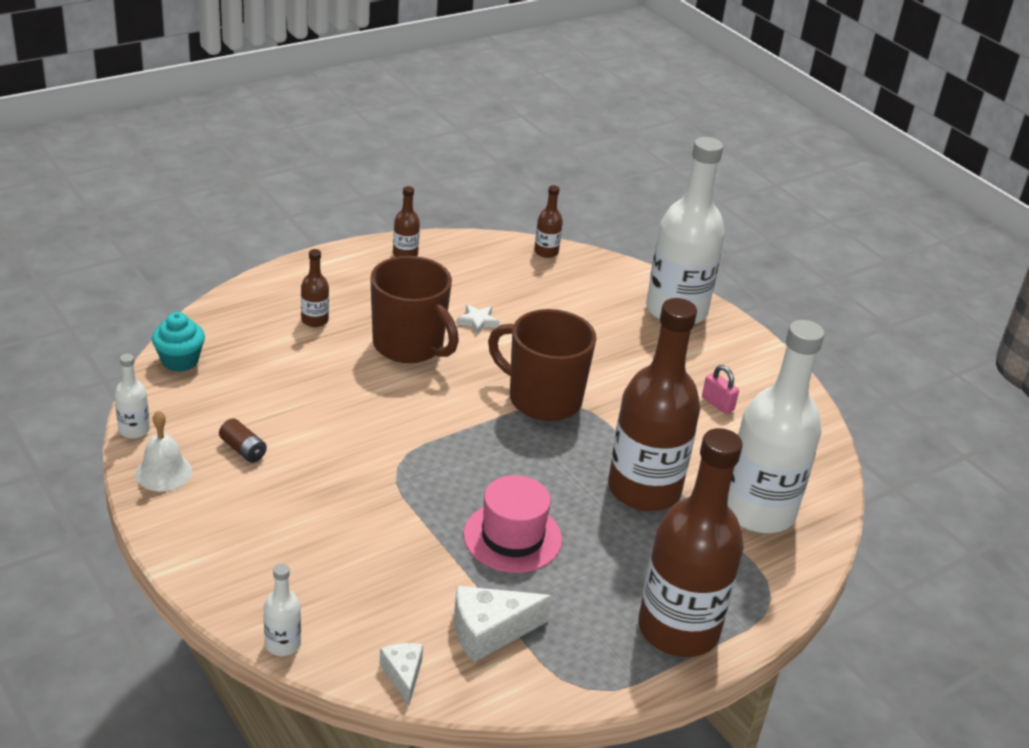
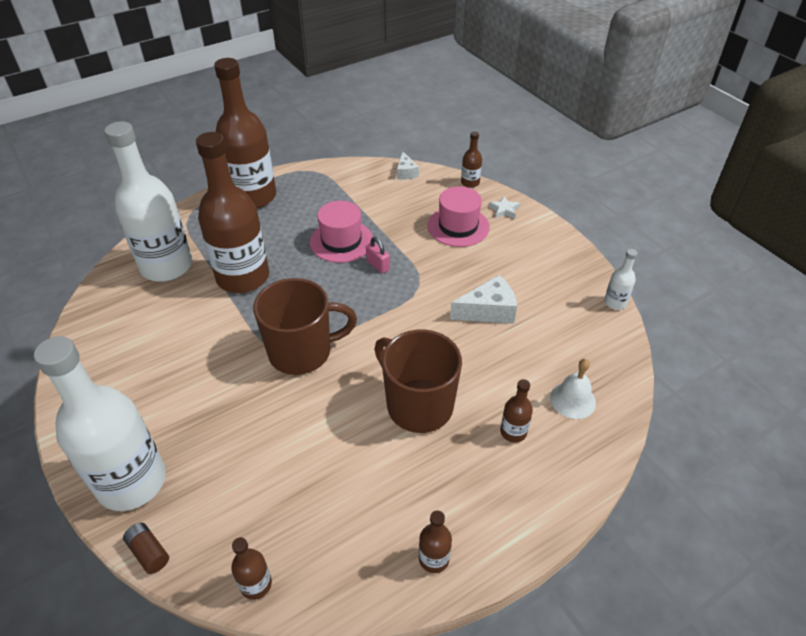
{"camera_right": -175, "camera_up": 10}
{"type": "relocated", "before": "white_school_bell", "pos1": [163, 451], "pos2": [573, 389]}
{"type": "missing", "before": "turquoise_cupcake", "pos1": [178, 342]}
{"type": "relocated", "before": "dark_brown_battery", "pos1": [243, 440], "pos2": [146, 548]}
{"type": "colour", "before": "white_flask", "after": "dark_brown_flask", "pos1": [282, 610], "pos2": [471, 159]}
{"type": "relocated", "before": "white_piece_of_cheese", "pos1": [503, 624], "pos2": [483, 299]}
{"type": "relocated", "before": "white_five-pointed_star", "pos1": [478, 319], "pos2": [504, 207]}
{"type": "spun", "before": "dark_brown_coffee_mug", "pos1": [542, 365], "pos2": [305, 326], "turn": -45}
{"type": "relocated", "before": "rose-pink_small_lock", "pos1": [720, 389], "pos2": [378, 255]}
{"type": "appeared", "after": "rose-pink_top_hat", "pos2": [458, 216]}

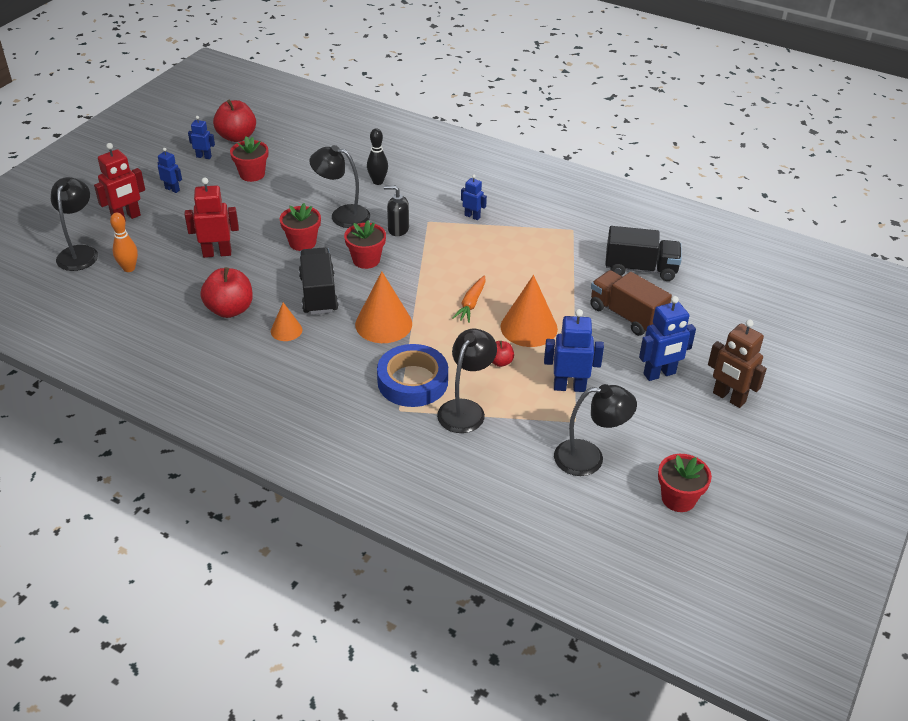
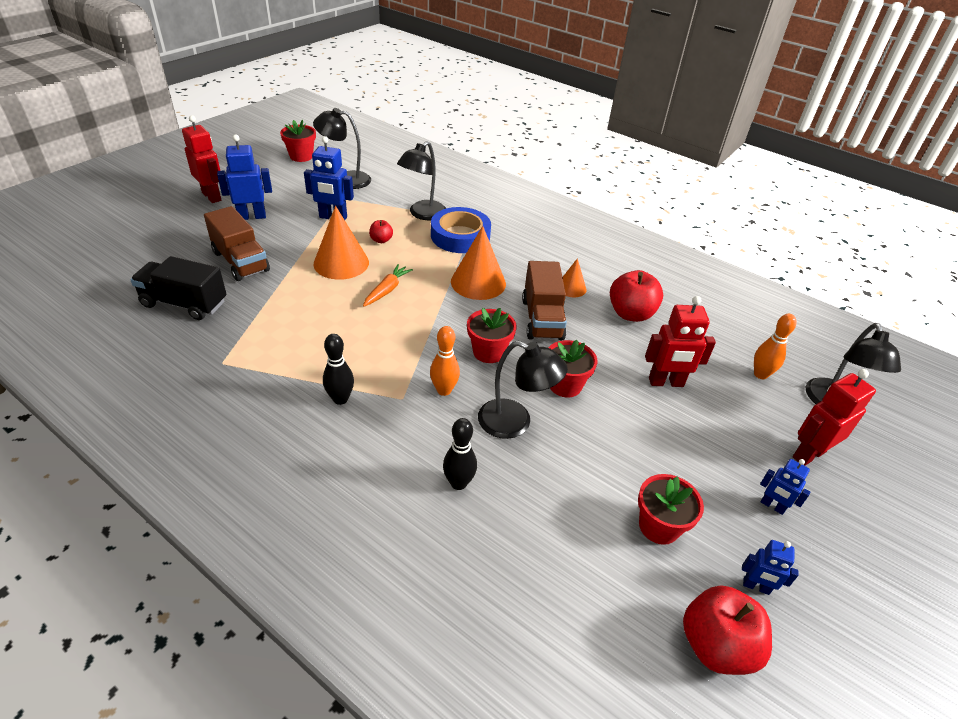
{"camera_right": -175, "camera_up": 0}
{"type": "colour", "before": "ebony_lorry", "after": "dark_brown_lorry", "pos1": [319, 281], "pos2": [544, 300]}
{"type": "exchanged", "before": "ebony_soap_pump", "after": "orange-coloured_tenpin", "pos1": [396, 211], "pos2": [445, 361]}
{"type": "exchanged", "before": "royal_blue_toy_robot", "after": "ebony_tenpin", "pos1": [474, 197], "pos2": [338, 369]}
{"type": "colour", "before": "dark_brown_toy_robot", "after": "crimson_toy_robot", "pos1": [737, 363], "pos2": [201, 159]}

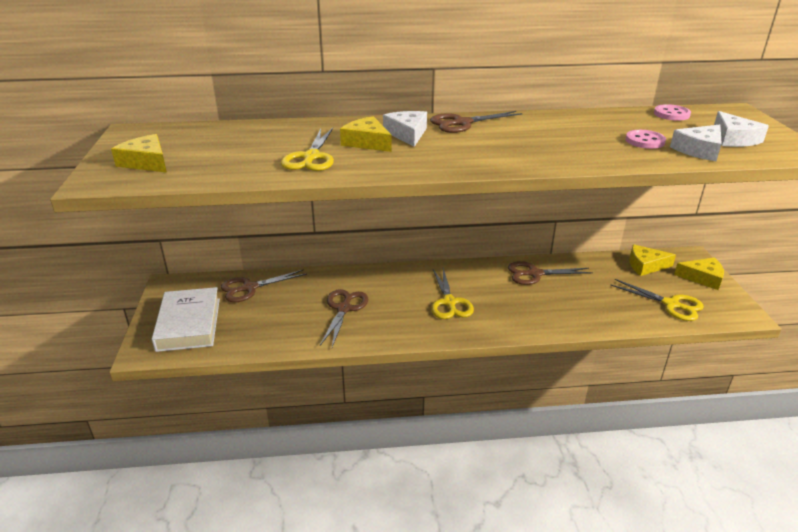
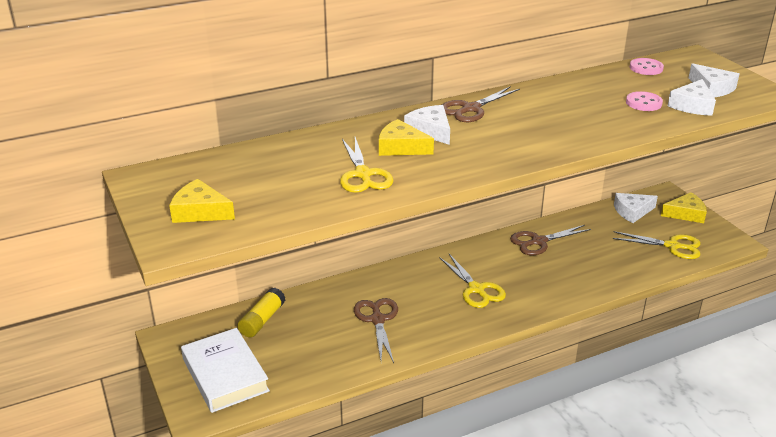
{"camera_right": -20, "camera_up": 0}
{"type": "exchanged", "before": "dark_brown_scissors", "after": "yellow_stick_of_glue", "pos1": [264, 285], "pos2": [261, 313]}
{"type": "colour", "before": "yellow_piece_of_cheese", "after": "white_piece_of_cheese", "pos1": [652, 260], "pos2": [636, 208]}

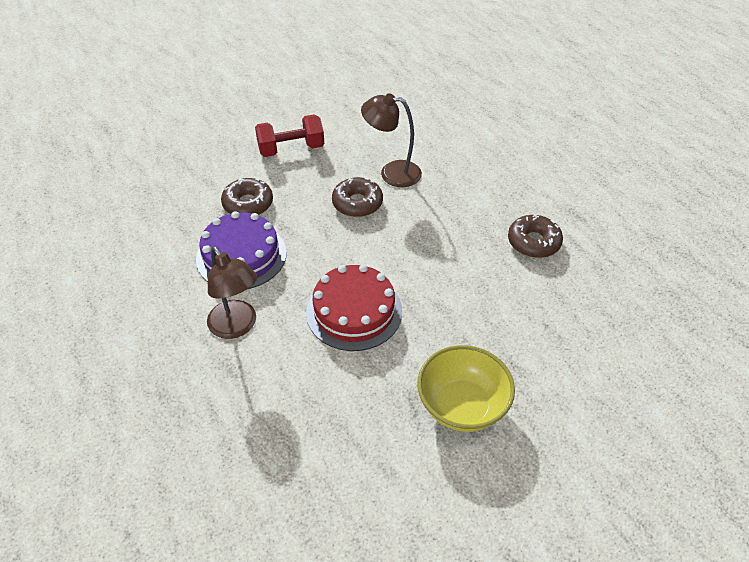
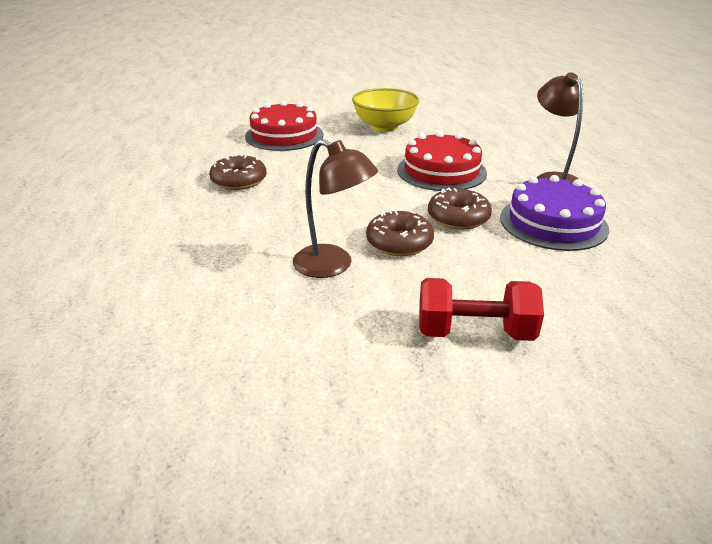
{"camera_right": -160, "camera_up": -15}
{"type": "relocated", "before": "dark_brown_doughnut", "pos1": [247, 196], "pos2": [460, 209]}
{"type": "appeared", "after": "crimson_cake", "pos2": [284, 126]}

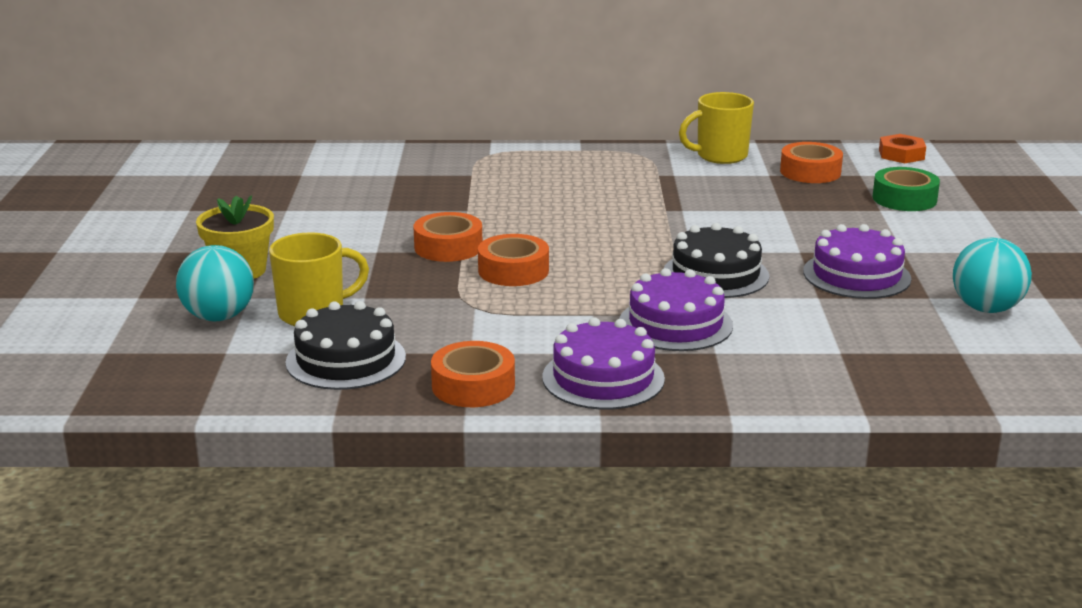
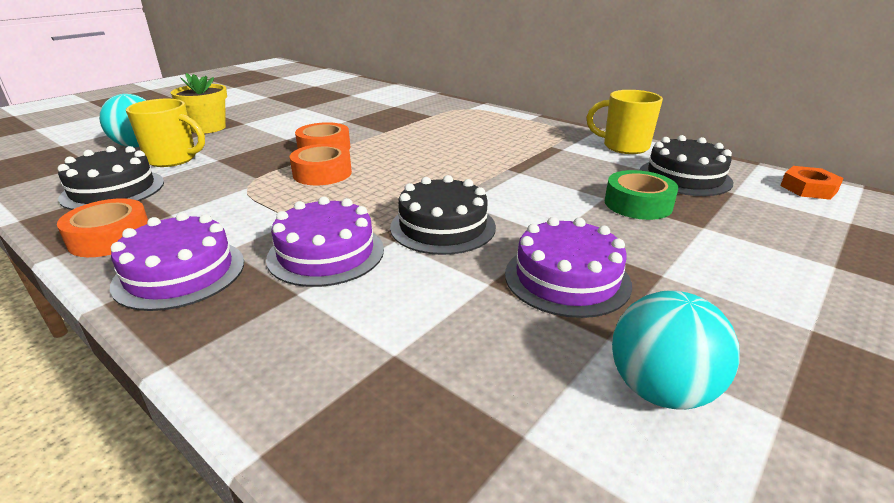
{"camera_right": 40, "camera_up": 5}
{"type": "exchanged", "before": "orange-coloured_tape", "after": "ebony_cake", "pos1": [811, 162], "pos2": [686, 165]}
{"type": "relocated", "before": "emerald_tape", "pos1": [906, 189], "pos2": [641, 195]}

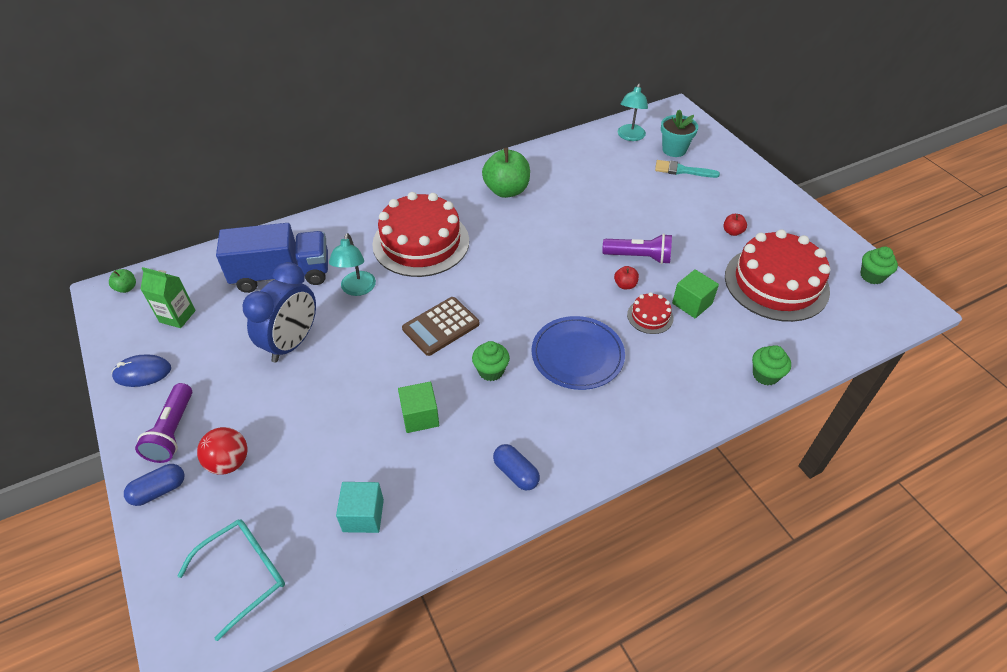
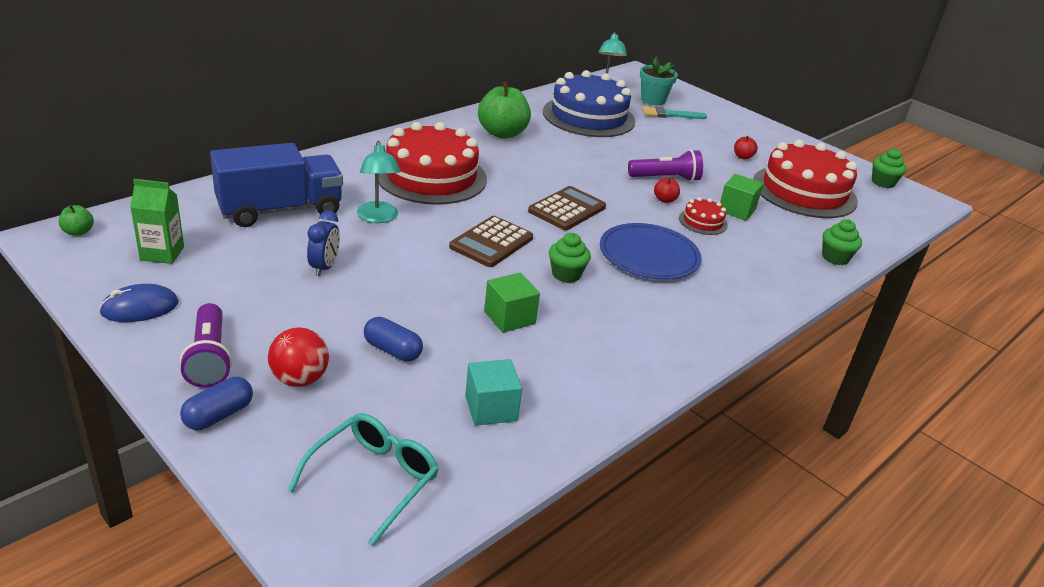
{"camera_right": -20, "camera_up": -15}
{"type": "size", "before": "royal_blue_bedside_clock", "pos1": [279, 312], "pos2": [323, 244], "scale": 0.53}
{"type": "relocated", "before": "royal_blue_pill_shape", "pos1": [516, 467], "pos2": [393, 339]}
{"type": "appeared", "after": "dark_brown_adding_machine", "pos2": [567, 208]}
{"type": "appeared", "after": "royal_blue_cake", "pos2": [589, 103]}

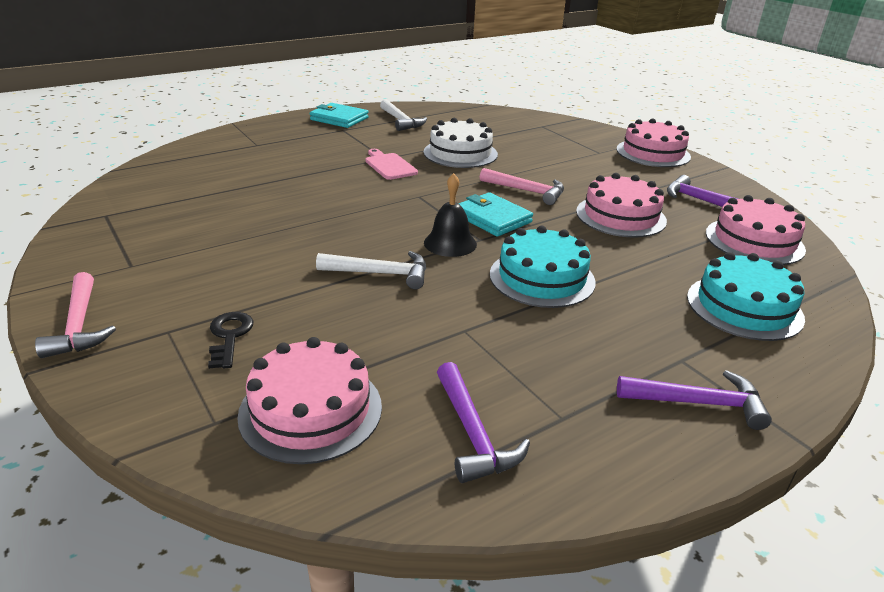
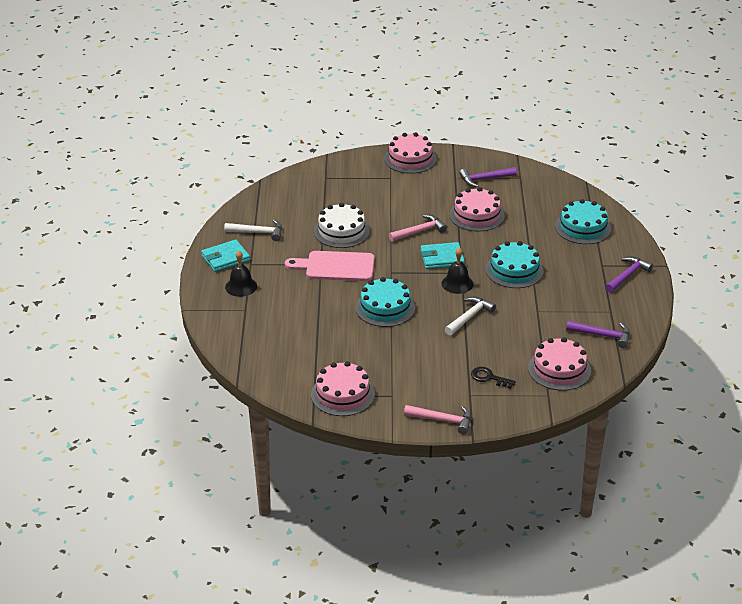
{"camera_right": -55, "camera_up": 5}
{"type": "size", "before": "rose-pink_bread_board", "pos1": [391, 164], "pos2": [330, 266], "scale": 1.64}
{"type": "relocated", "before": "rose-pink_cake", "pos1": [756, 230], "pos2": [343, 388]}
{"type": "appeared", "after": "ebony_school_bell", "pos2": [241, 274]}
{"type": "appeared", "after": "turquoise_cake", "pos2": [385, 302]}

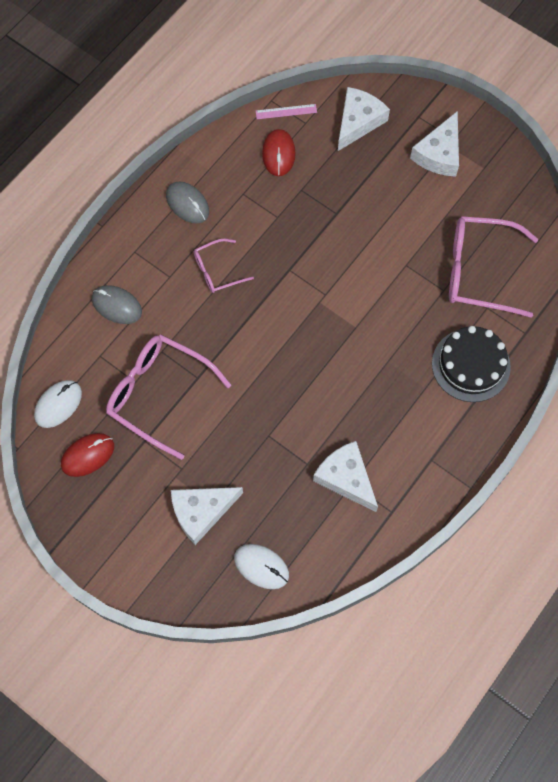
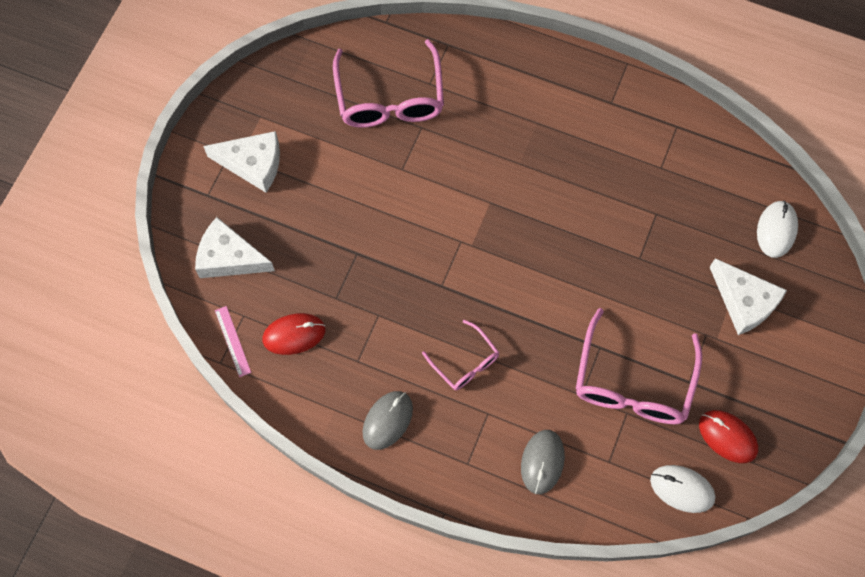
{"camera_right": -105, "camera_up": 0}
{"type": "missing", "before": "white_piece_of_cheese", "pos1": [345, 476]}
{"type": "missing", "before": "ebony_cake", "pos1": [471, 364]}

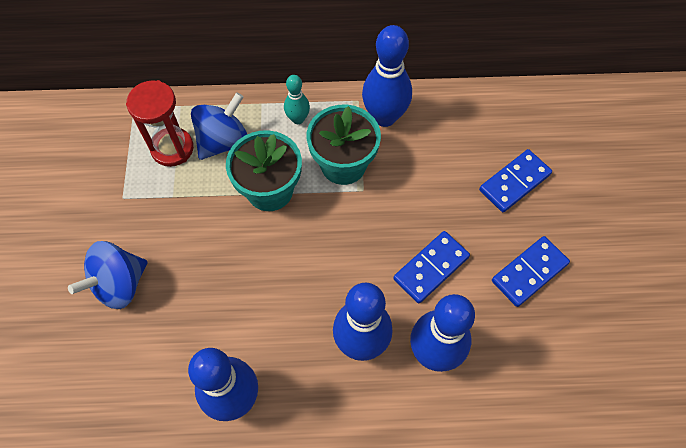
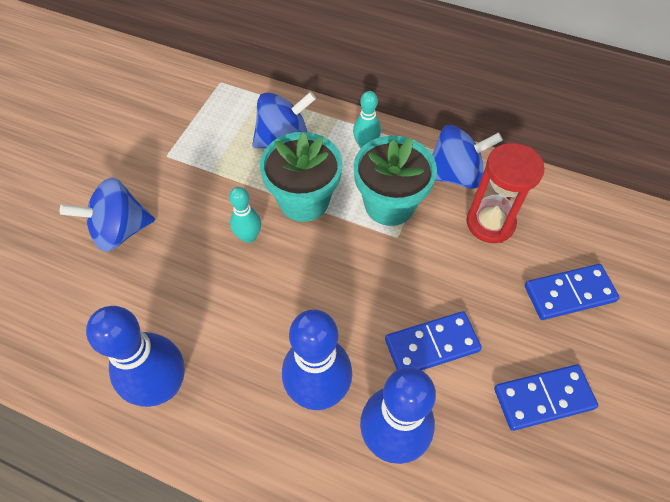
{"camera_right": 25, "camera_up": -5}
{"type": "relocated", "before": "crimson_sandglass", "pos1": [160, 123], "pos2": [505, 193]}
{"type": "exchanged", "before": "royal_blue_tenpin", "after": "royal_blue_spinning_top", "pos1": [387, 76], "pos2": [467, 157]}
{"type": "appeared", "after": "turquoise_tenpin", "pos2": [245, 215]}

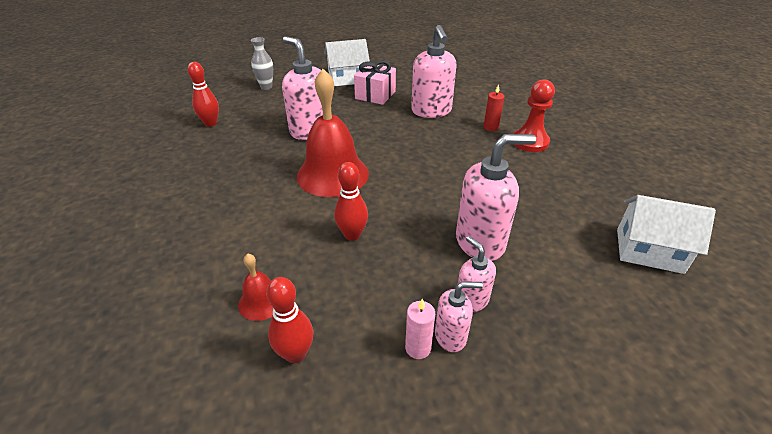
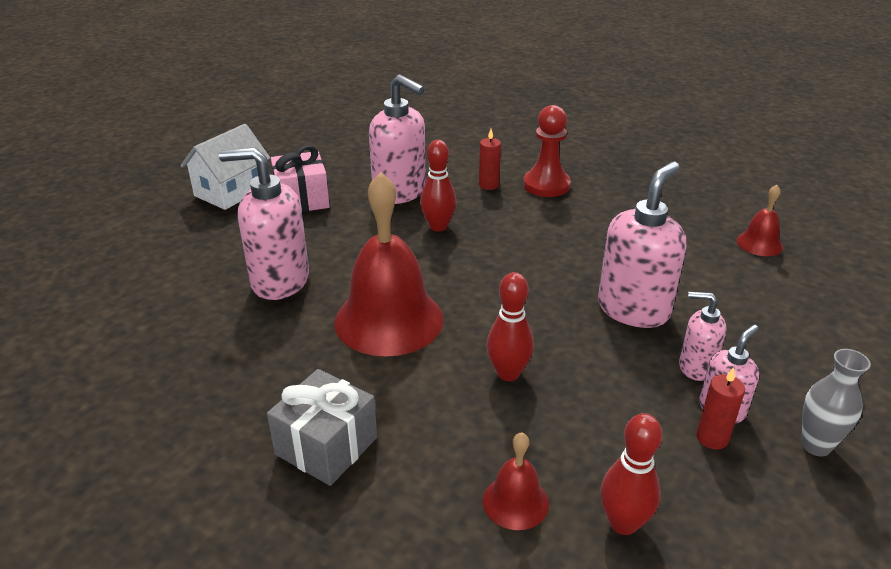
{"camera_right": -40, "camera_up": -5}
{"type": "relocated", "before": "crimson_tenpin", "pos1": [203, 94], "pos2": [438, 186]}
{"type": "relocated", "before": "ash-grey_tall_vase", "pos1": [262, 63], "pos2": [836, 402]}
{"type": "colour", "before": "rose-pink_wax_candle", "after": "crimson_wax_candle", "pos1": [420, 329], "pos2": [720, 408]}
{"type": "exchanged", "before": "white_house", "after": "crimson_school_bell", "pos1": [666, 234], "pos2": [760, 220]}
{"type": "appeared", "after": "ash-grey_gift", "pos2": [322, 427]}

